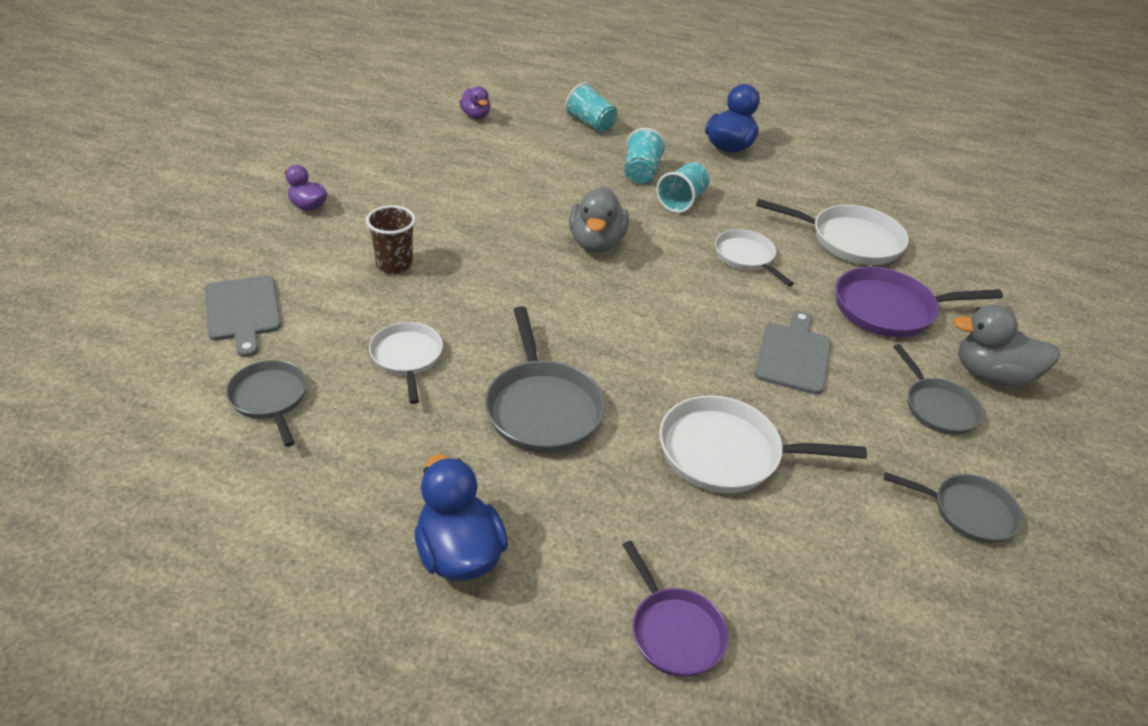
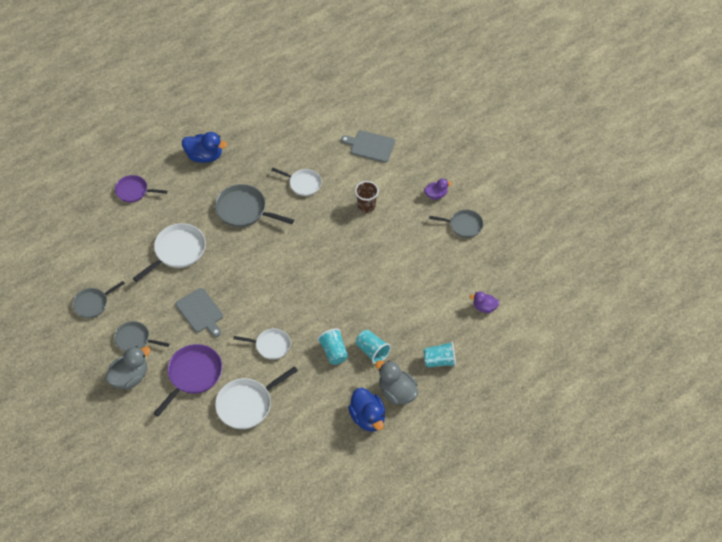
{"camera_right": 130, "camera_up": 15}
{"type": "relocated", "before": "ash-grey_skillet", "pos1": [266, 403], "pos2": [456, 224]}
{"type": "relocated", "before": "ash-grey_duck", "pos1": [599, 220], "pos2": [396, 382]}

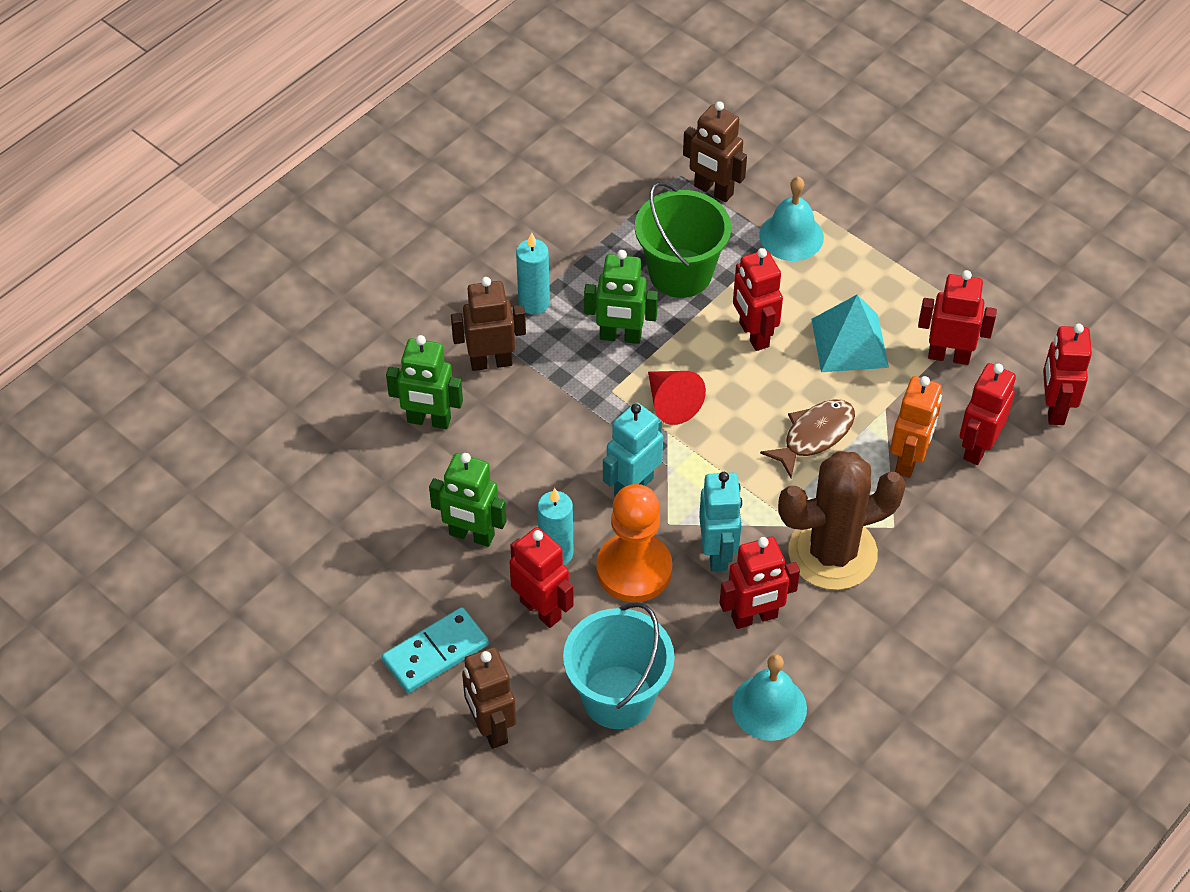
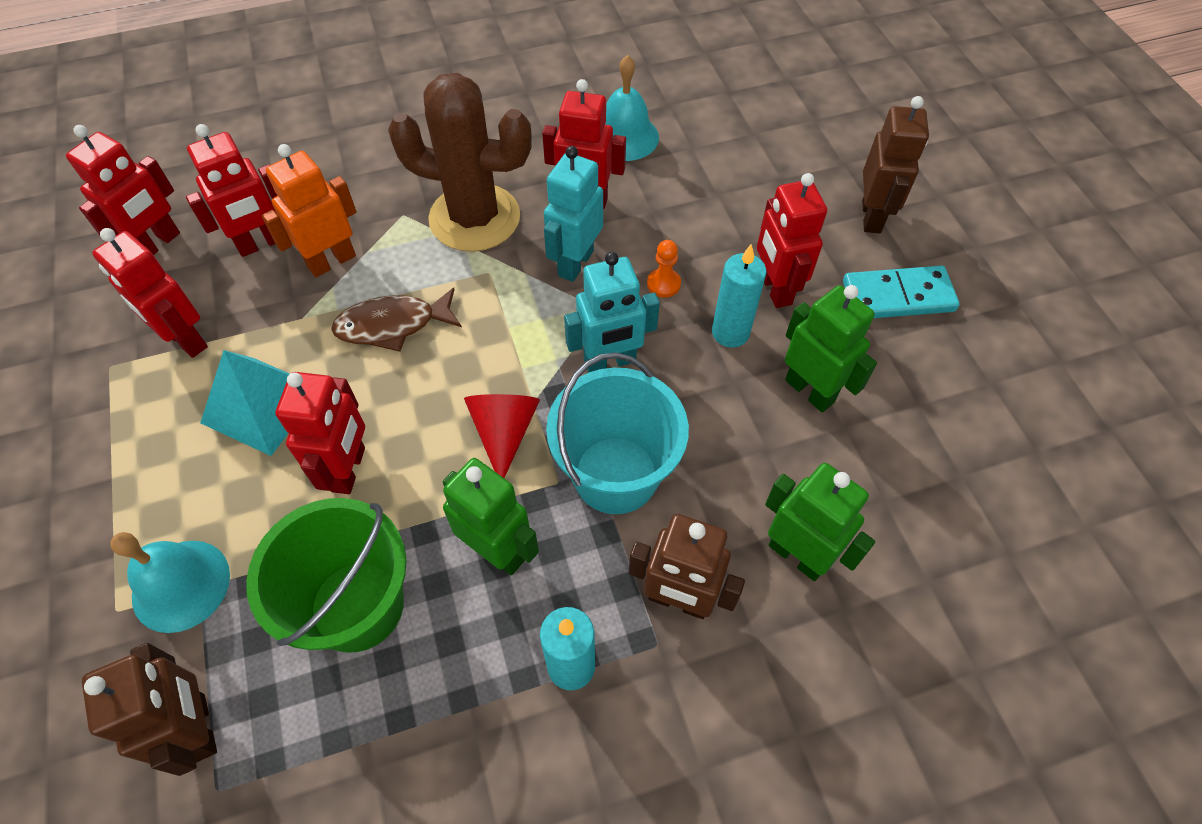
{"camera_right": -150, "camera_up": 5}
{"type": "relocated", "before": "turquoise_pail", "pos1": [619, 665], "pos2": [617, 433]}
{"type": "size", "before": "orange-coloured_chess_pawn", "pos1": [634, 543], "pos2": [664, 269], "scale": 0.41}

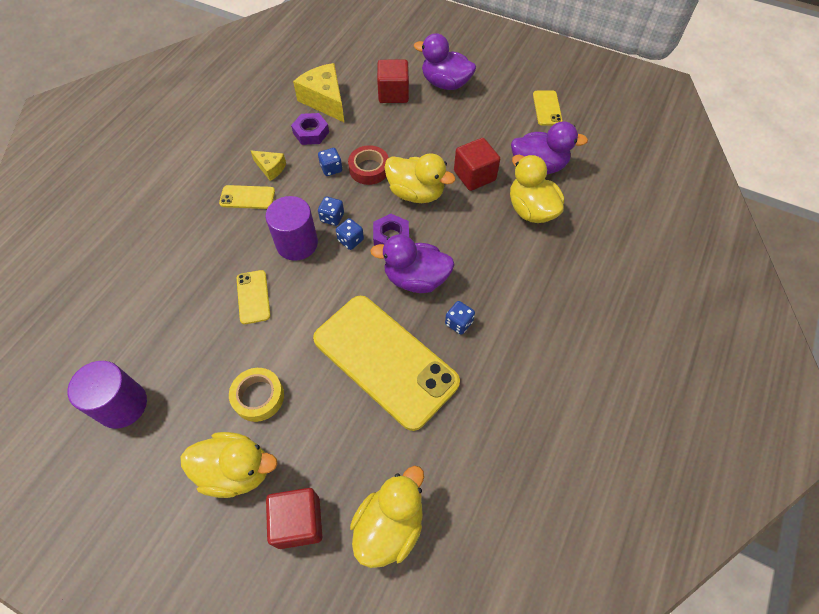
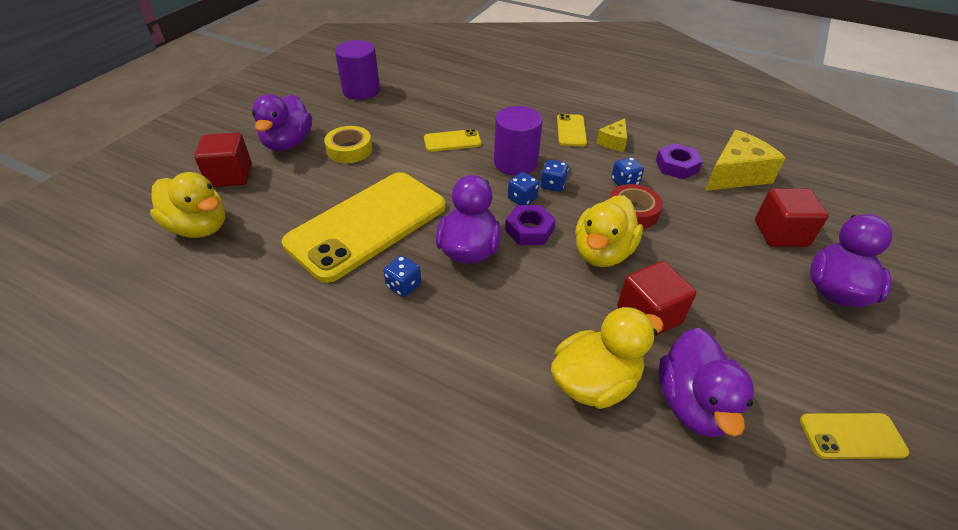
{"camera_right": 90, "camera_up": -15}
{"type": "colour", "before": "yellow_duck", "after": "royal_purple_duck", "pos1": [229, 465], "pos2": [282, 122]}

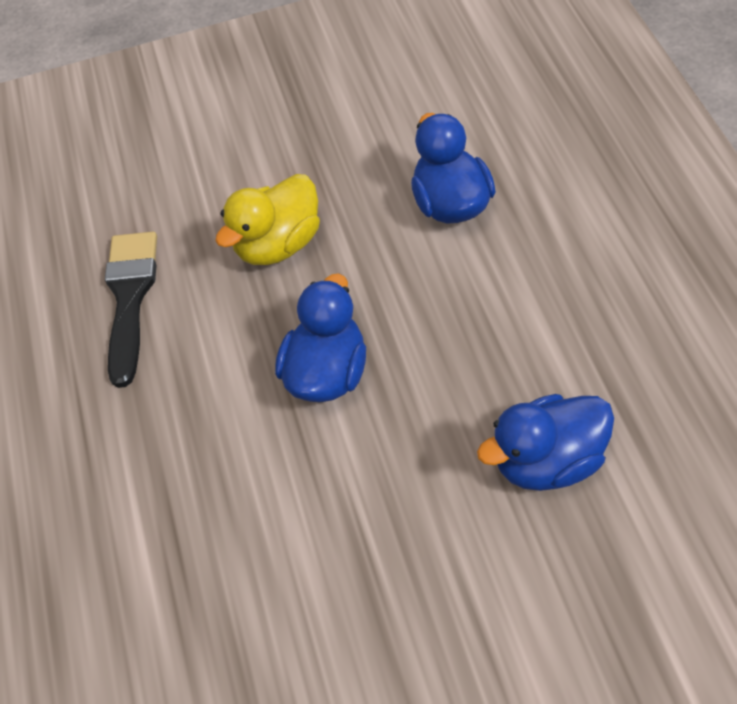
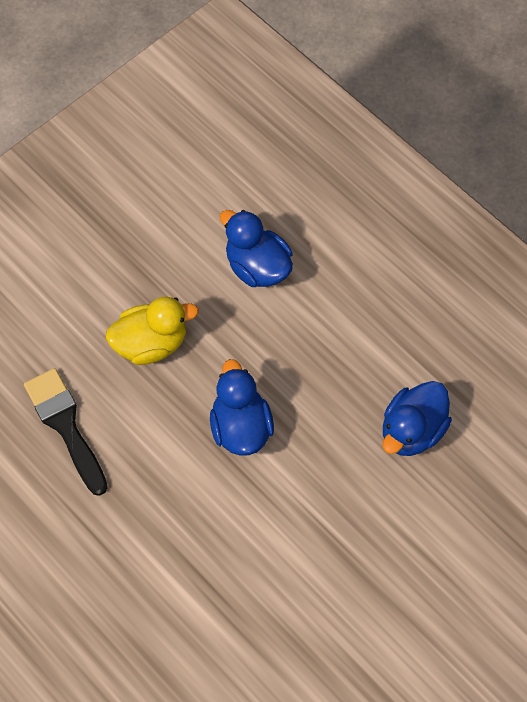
{"camera_right": -35, "camera_up": 10}
{"type": "spun", "before": "yellow_duck", "pos1": [267, 219], "pos2": [152, 331], "turn": -120}

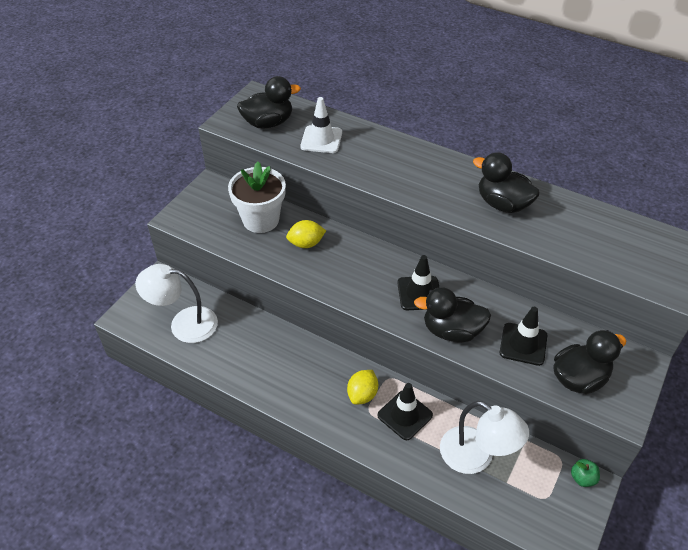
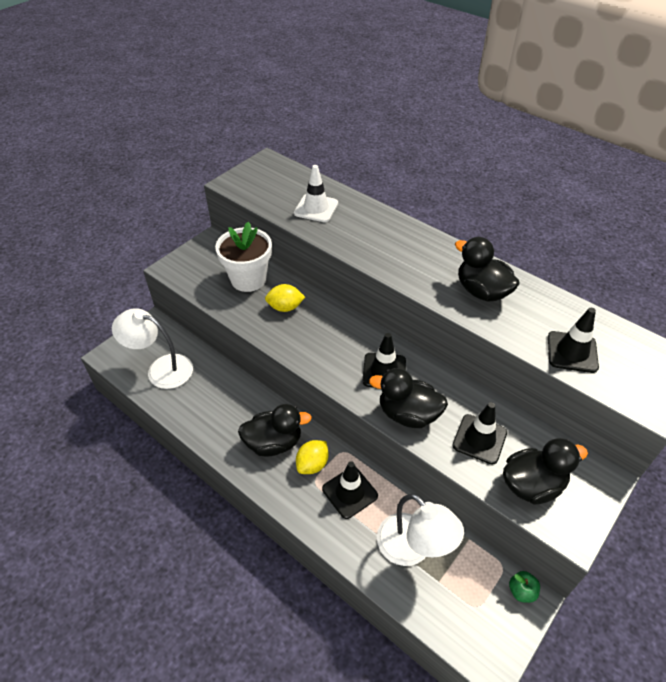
{"camera_right": 10, "camera_up": 0}
{"type": "relocated", "before": "ebony_duck", "pos1": [269, 102], "pos2": [275, 430]}
{"type": "appeared", "after": "ebony_road_cone", "pos2": [573, 340]}

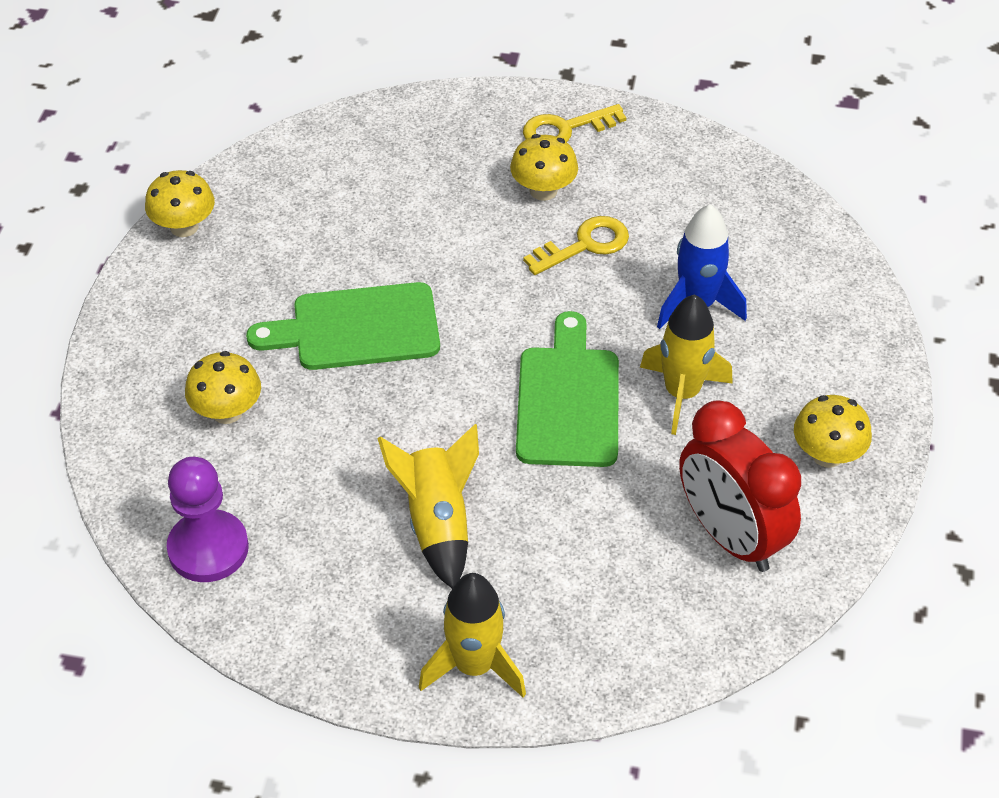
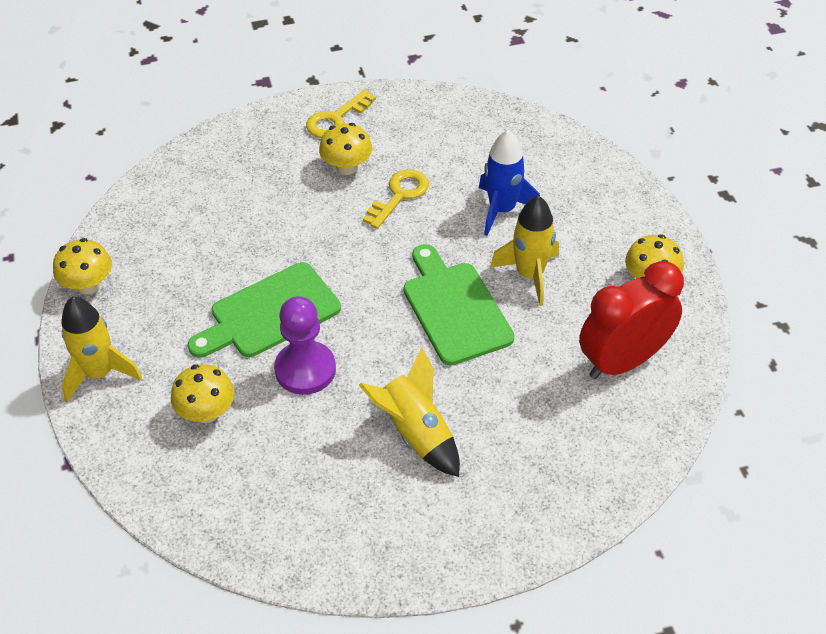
{"camera_right": -25, "camera_up": 0}
{"type": "relocated", "before": "royal_purple_chess_pawn", "pos1": [207, 519], "pos2": [305, 345]}
{"type": "relocated", "before": "yellow_toy_rocket", "pos1": [472, 635], "pos2": [101, 350]}
{"type": "spun", "before": "crimson_bedside_clock", "pos1": [740, 486], "pos2": [631, 320], "turn": 120}

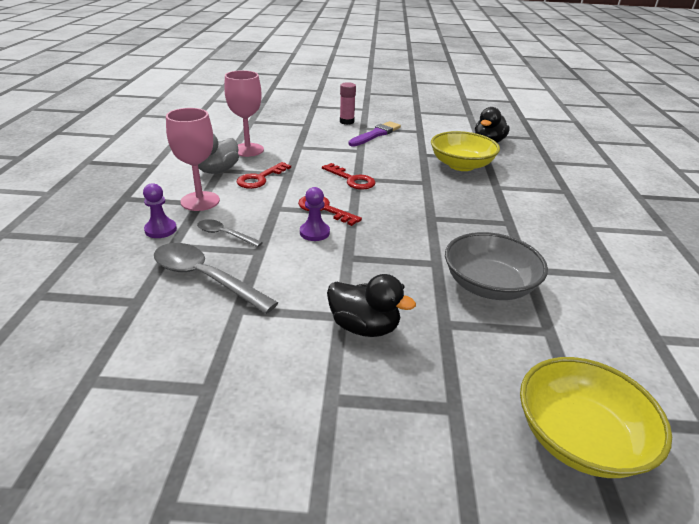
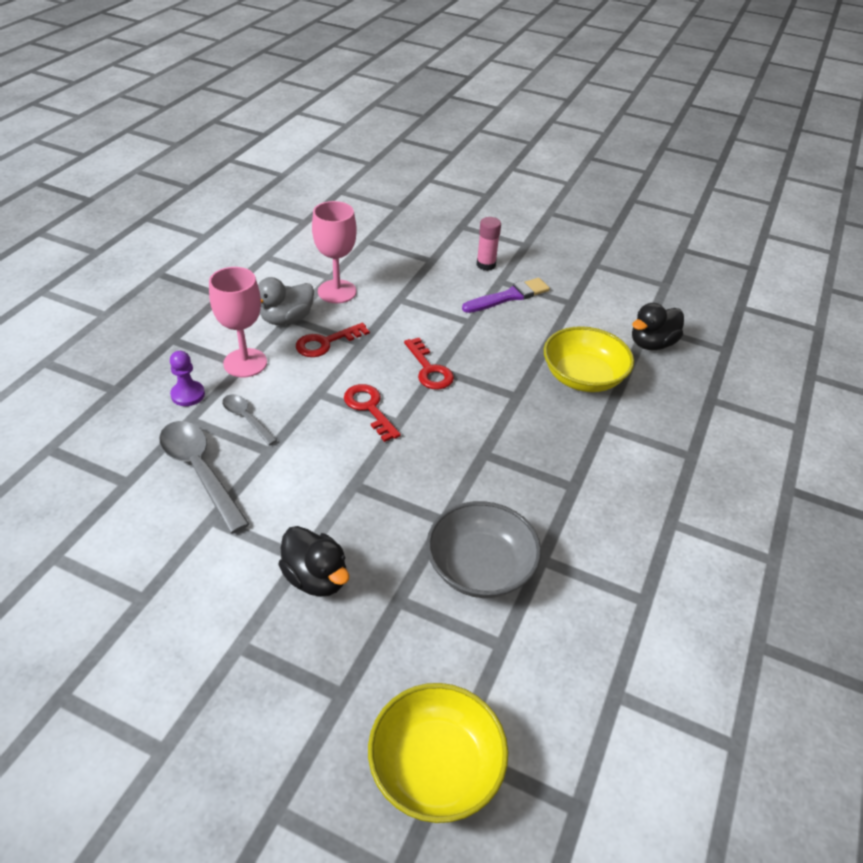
{"camera_right": 20, "camera_up": 10}
{"type": "missing", "before": "royal_purple_chess_pawn", "pos1": [315, 214]}

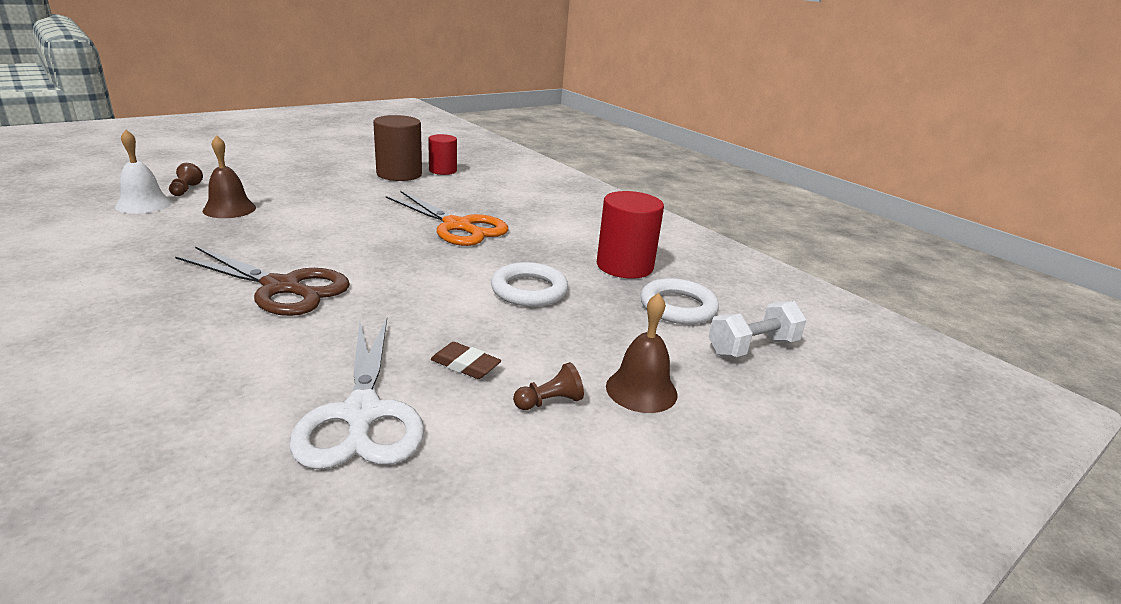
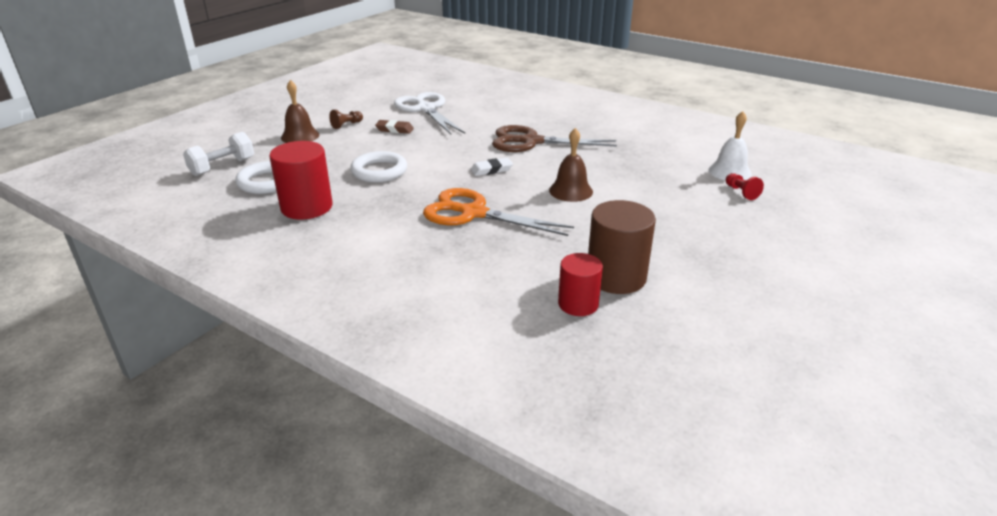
{"camera_right": 165, "camera_up": 5}
{"type": "colour", "before": "dark_brown_chess_pawn", "after": "crimson_chess_pawn", "pos1": [186, 179], "pos2": [745, 186]}
{"type": "relocated", "before": "dark_brown_school_bell", "pos1": [229, 176], "pos2": [571, 165]}
{"type": "appeared", "after": "white_gum_eraser", "pos2": [491, 167]}

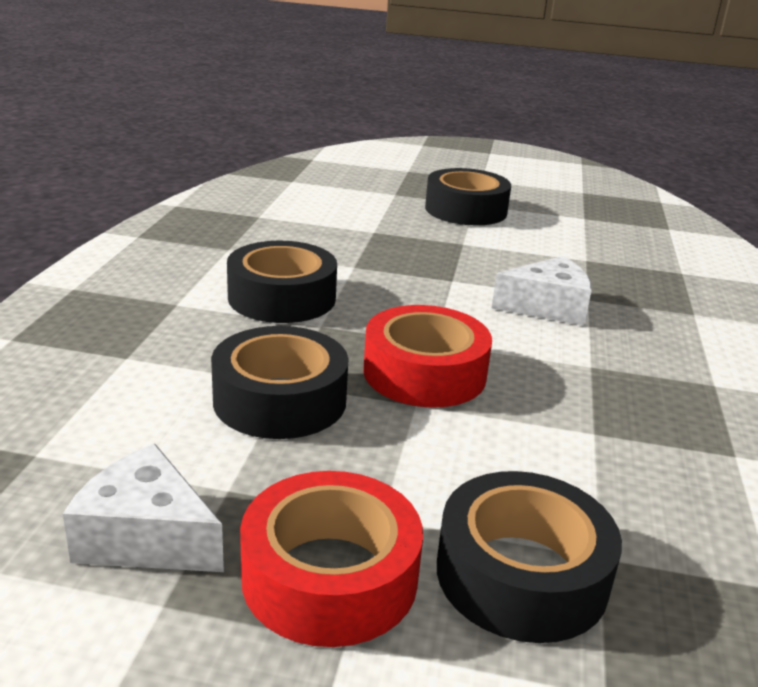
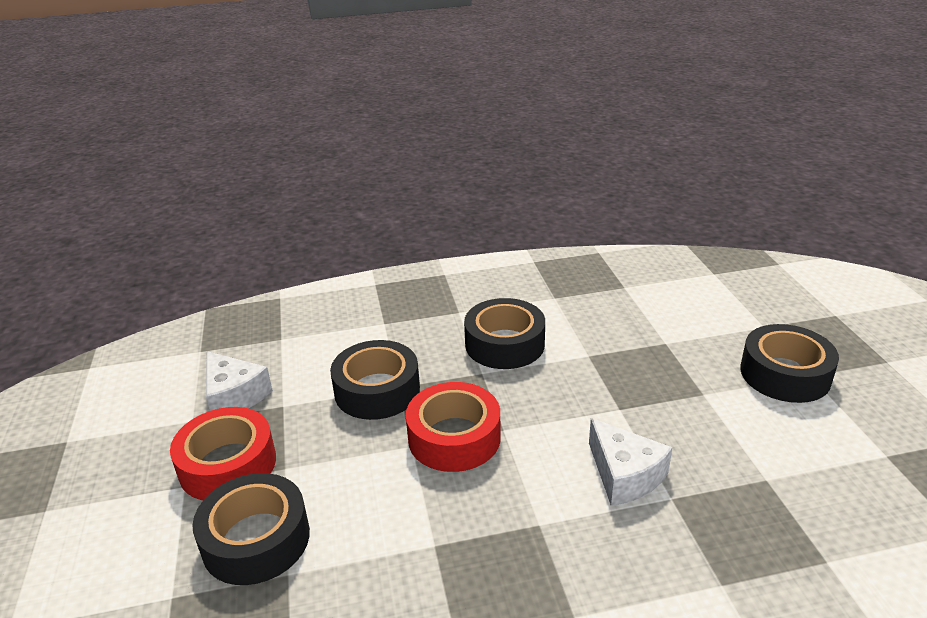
{"camera_right": 70, "camera_up": 5}
{"type": "spun", "before": "white_piece_of_cheese", "pos1": [143, 508], "pos2": [239, 381], "turn": 135}

